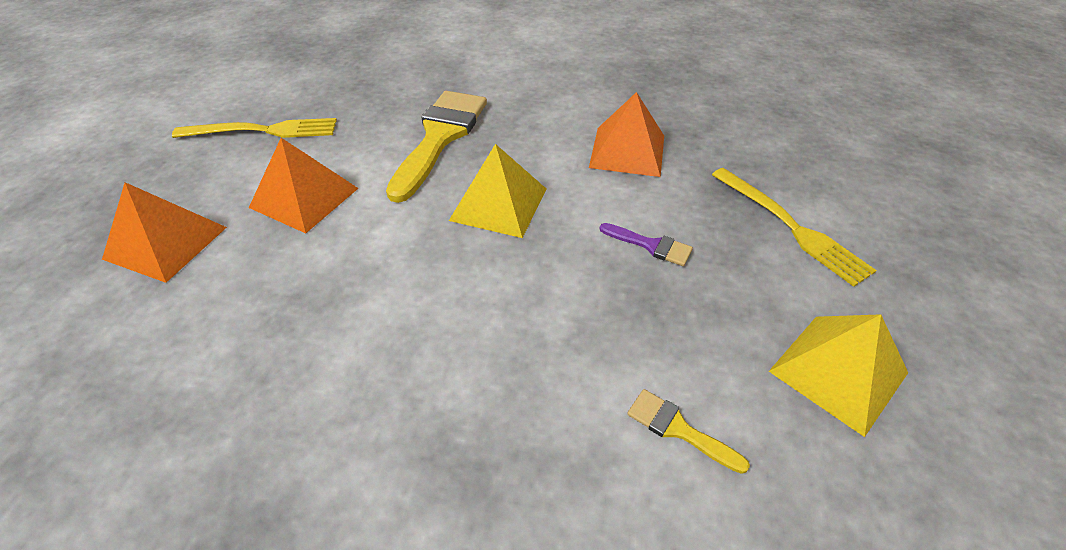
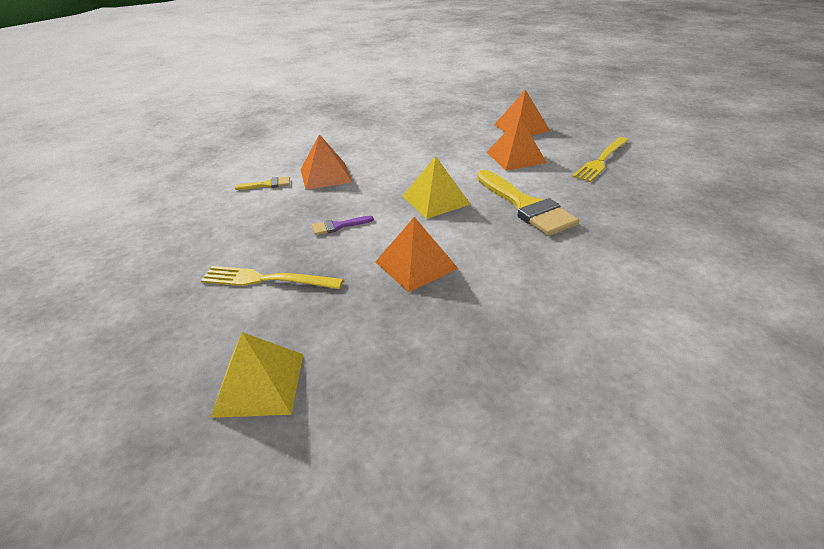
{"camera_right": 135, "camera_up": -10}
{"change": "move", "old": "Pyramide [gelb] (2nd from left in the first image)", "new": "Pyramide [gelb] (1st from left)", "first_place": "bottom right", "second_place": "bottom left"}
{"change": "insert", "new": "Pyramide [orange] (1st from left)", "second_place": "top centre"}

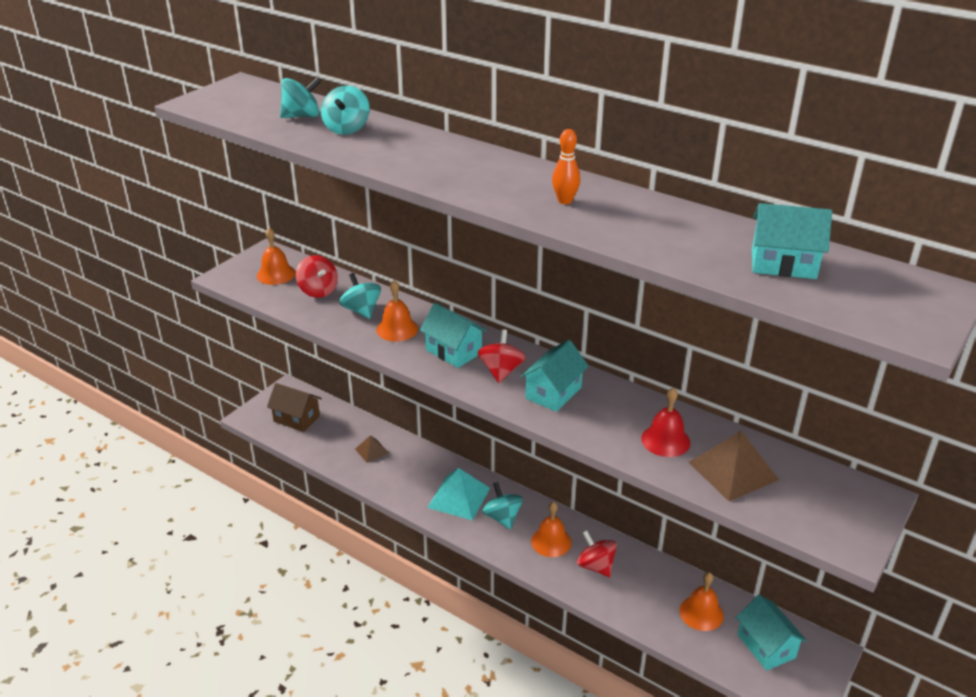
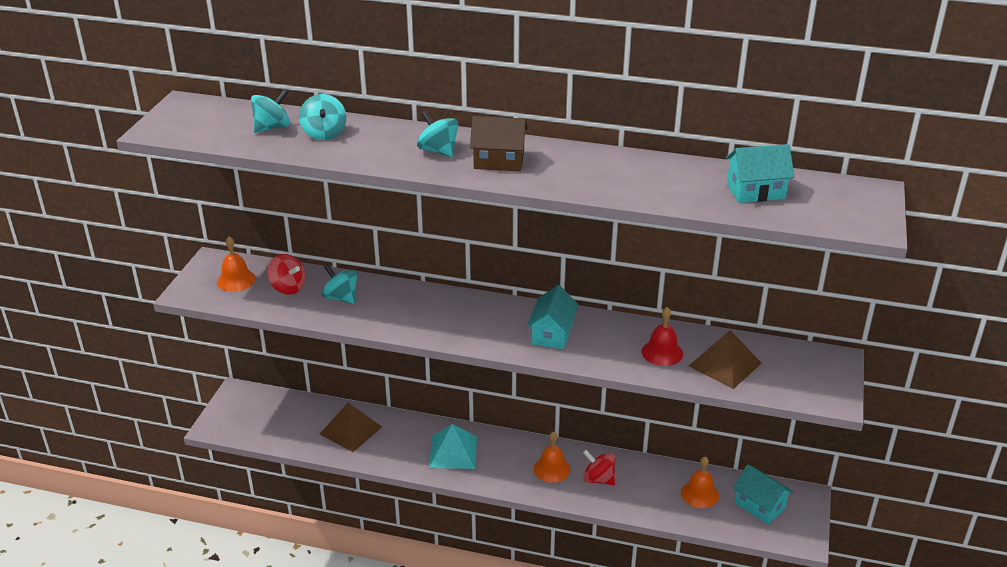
{"camera_right": -20, "camera_up": 0}
{"change": "resize", "old": "Pyramide [braun] (1st from left)", "first_place": "centre", "second_place": "bottom centre", "factor": 1.82}
{"change": "move", "old": "Kreisel [türkis] (4th from left)", "first_place": "bottom centre", "second_place": "top centre"}
{"change": "move", "old": "Haus [braun]", "first_place": "middle left", "second_place": "top centre"}
{"change": "delete", "old": "Glocke [orange] (2nd from left)", "first_place": "centre"}
{"change": "delete", "old": "Haus [türkis] (1st from left)", "first_place": "centre"}
{"change": "delete", "old": "Kreisel [rot] (2nd from left)", "first_place": "centre"}
{"change": "delete", "old": "Bowlingkegel [orange]", "first_place": "top centre"}

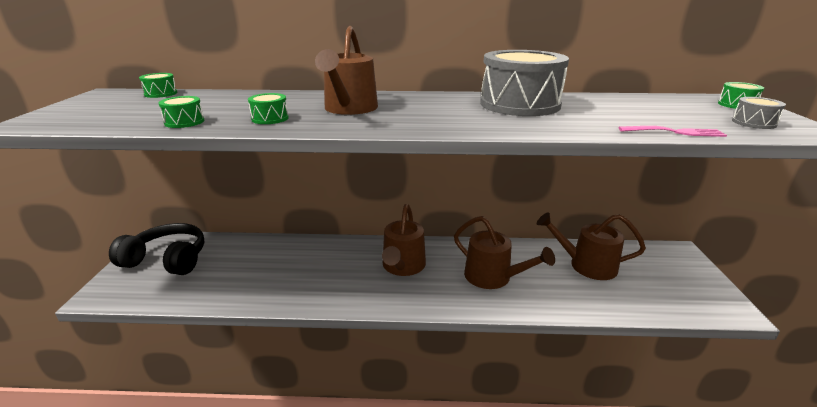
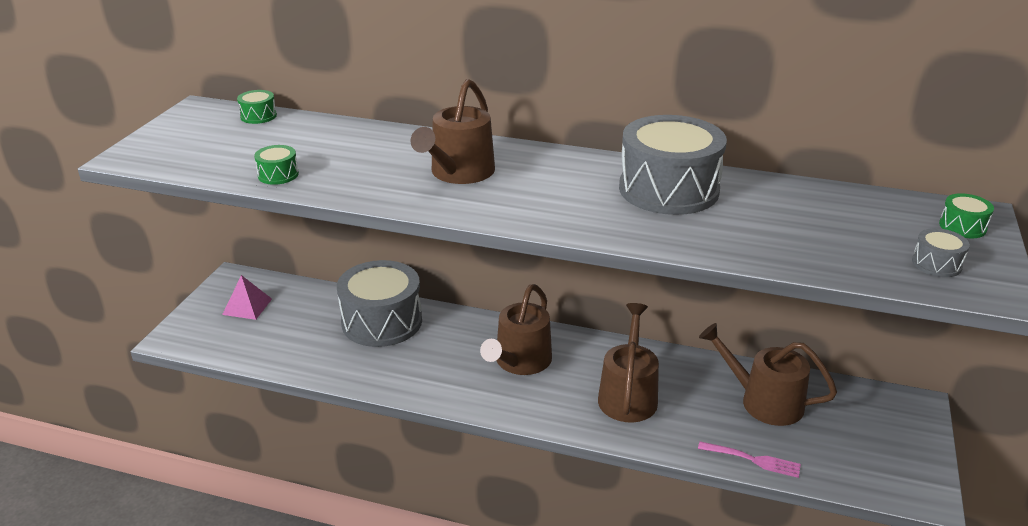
{"camera_right": 15, "camera_up": 5}
{"change": "replace", "old": "Kopfhörer [schwarz]", "new": "Pyramide [rosa]", "first_place": "middle left", "second_place": "middle left"}
{"change": "insert", "new": "Trommel [grau] (1st from left)", "second_place": "centre"}
{"change": "rotate", "old": "Gießkanne [braun] (3rd from left)", "first_place": "centre", "second_place": "bottom centre", "degrees": -135}
{"change": "move", "old": "Gabel [rosa]", "first_place": "top right", "second_place": "bottom right"}
{"change": "delete", "old": "Trommel [grün] (3rd from left)", "first_place": "top left"}

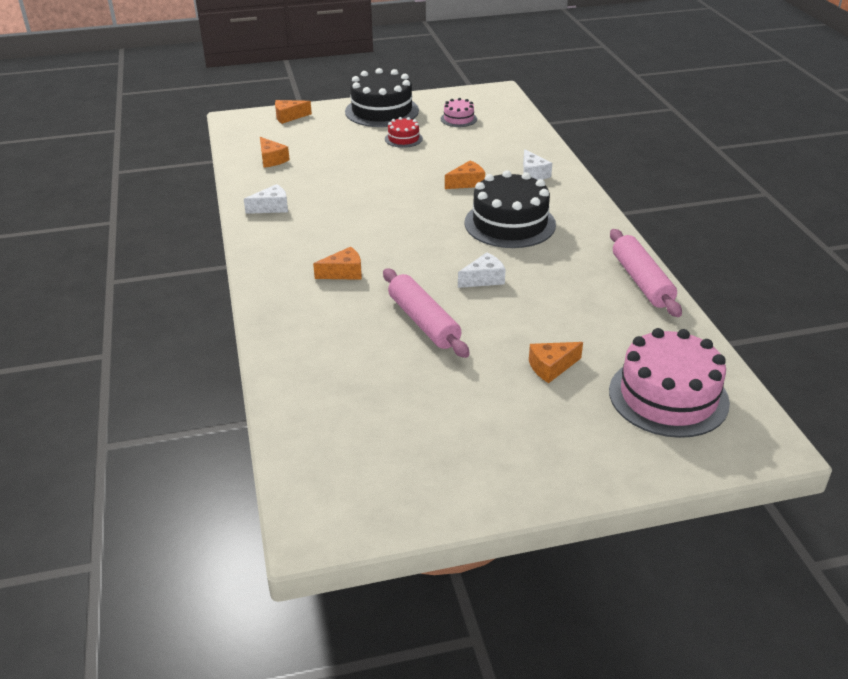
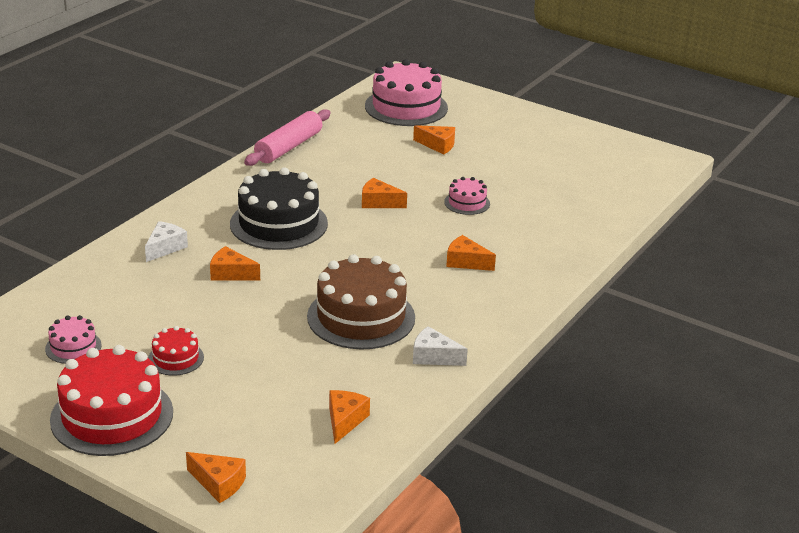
{"camera_right": -135, "camera_up": -5}
{"change": "recolor", "old": "Kuchen [schwarz] (1st from left)", "new": "Kuchen [rot] (1st from left)", "first_place": "top centre", "second_place": "bottom left"}
{"change": "insert", "new": "Kuchen [braun]", "second_place": "centre"}
{"change": "recolor", "old": "Käse [weiß] (2nd from left)", "new": "Käse [orange] (4th from left)", "first_place": "centre", "second_place": "centre"}
{"change": "replace", "old": "Nudelholz [rosa] (1st from left)", "new": "Kuchen [rosa] (3rd from left)", "first_place": "centre", "second_place": "centre"}

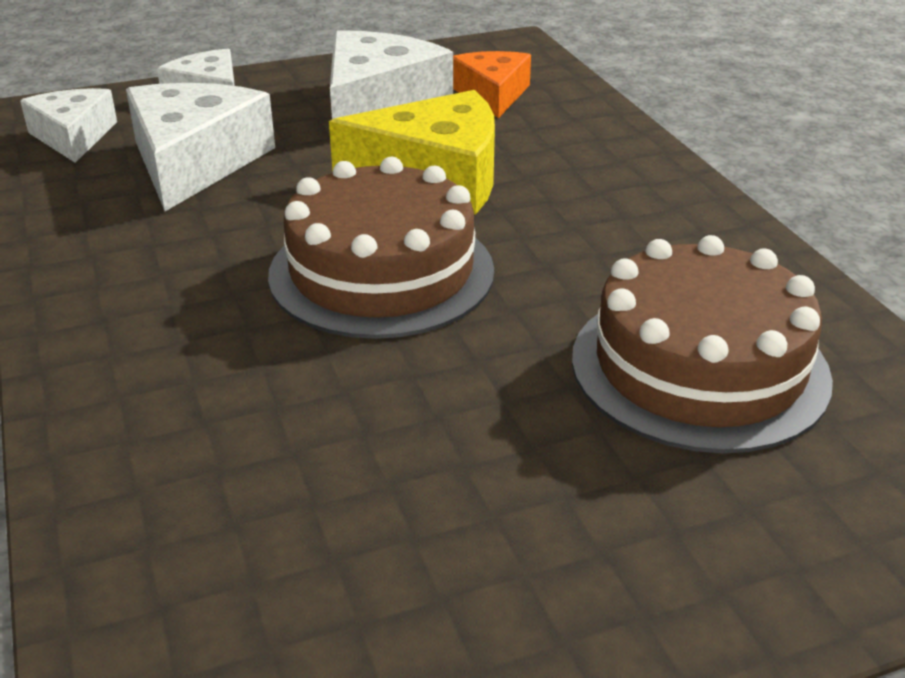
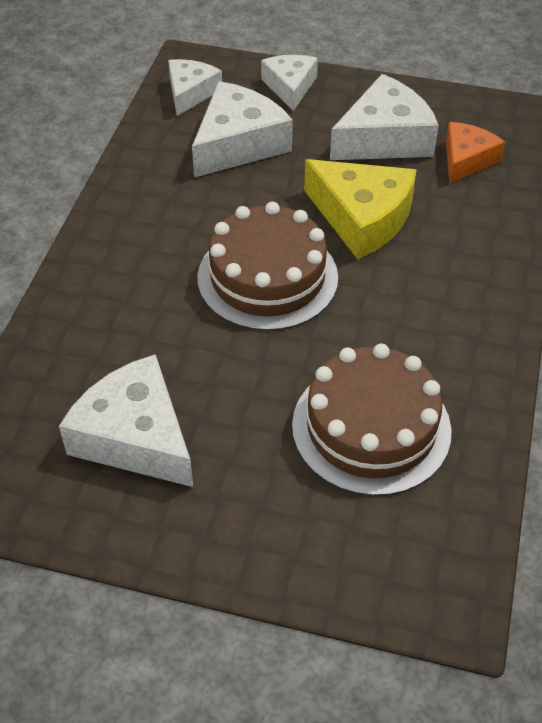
{"camera_right": 35, "camera_up": 15}
{"change": "insert", "new": "Käse [weiß] (1st from left)", "second_place": "middle left"}

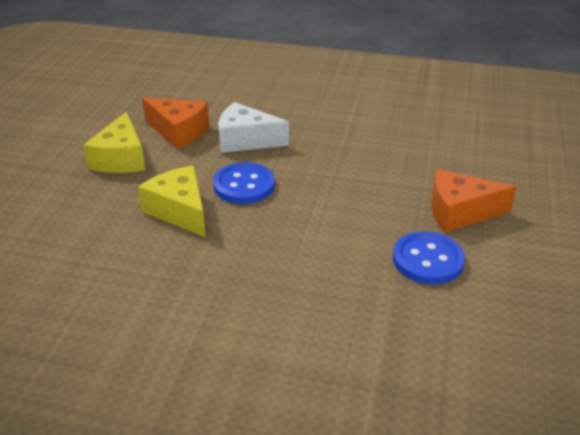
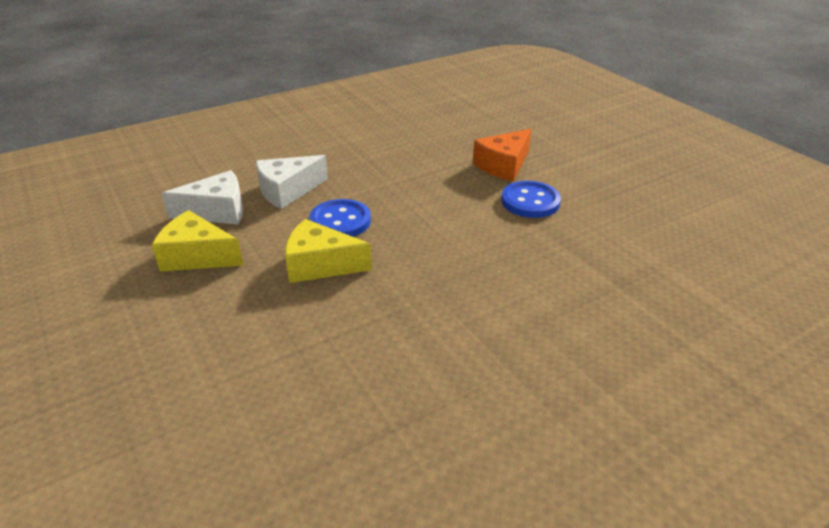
{"camera_right": -45, "camera_up": 0}
{"change": "rotate", "old": "Käse [gelb] (1st from left)", "first_place": "top left", "second_place": "middle left", "degrees": 150}
{"change": "recolor", "old": "Käse [orange] (1st from left)", "new": "Käse [weiß] (1st from left)", "first_place": "top left", "second_place": "middle left"}

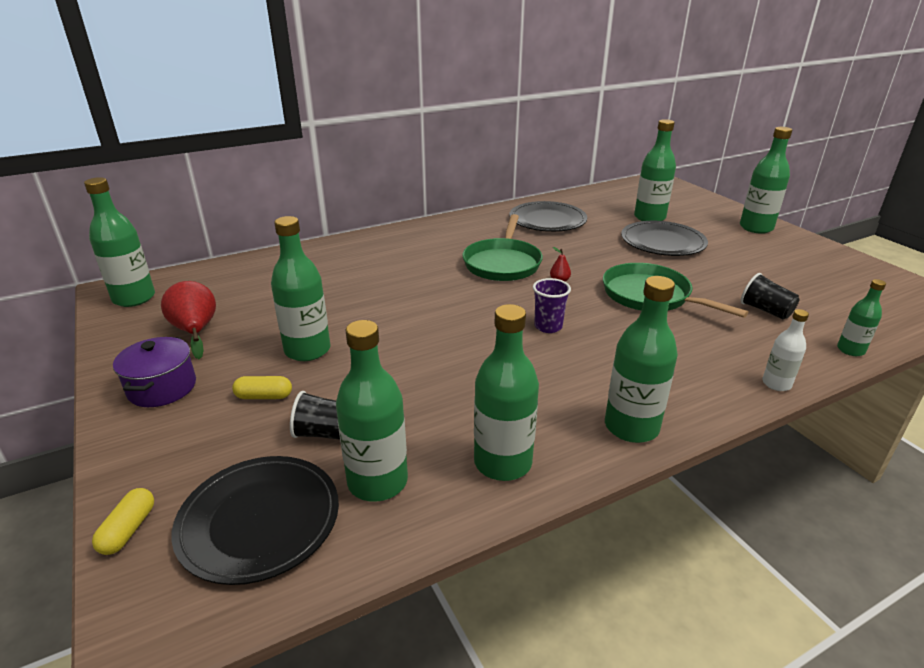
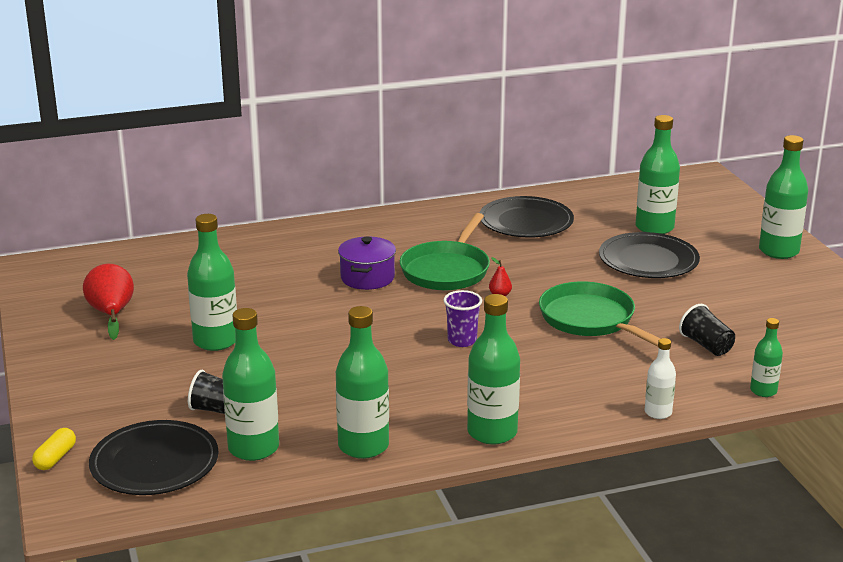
{"camera_right": 10, "camera_up": -5}
{"change": "move", "old": "Kochtopf [lila]", "first_place": "middle left", "second_place": "centre"}
{"change": "delete", "old": "Flasche [grün] (1st from left)", "first_place": "middle left"}
{"change": "delete", "old": "Kapsel [gelb] (2nd from left)", "first_place": "middle left"}

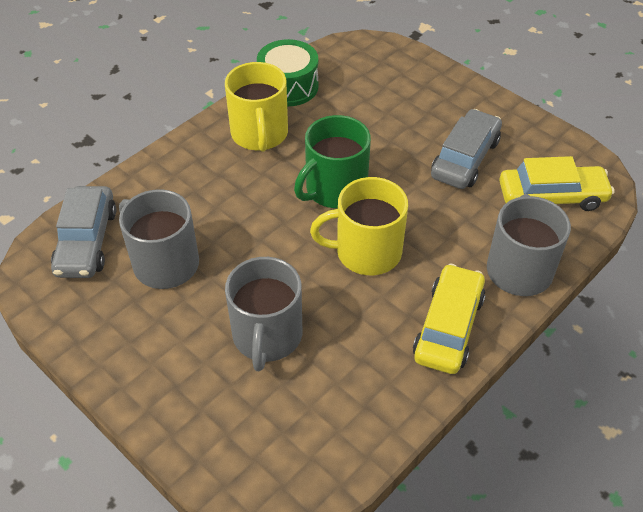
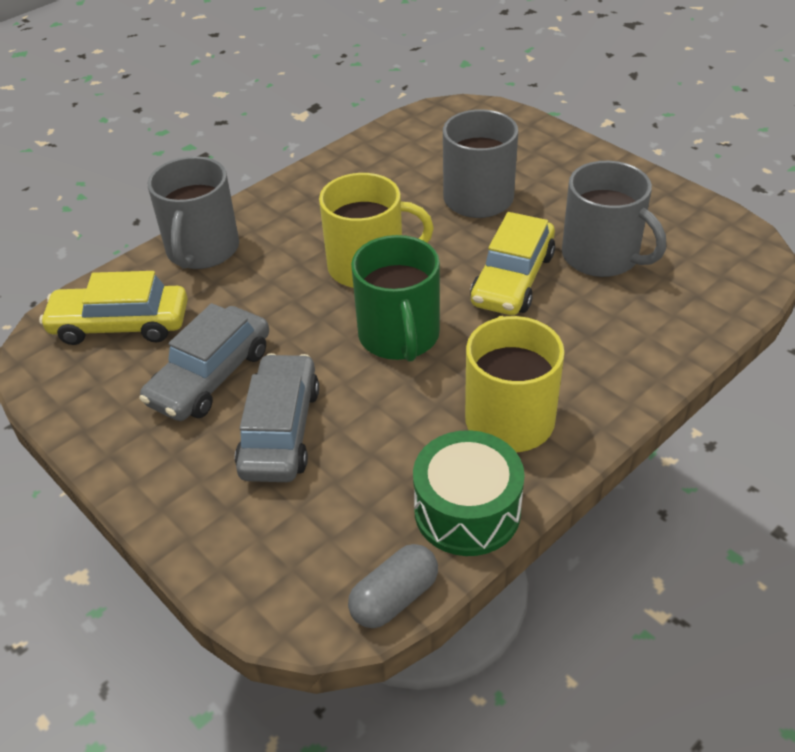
{"camera_right": -175, "camera_up": -5}
{"change": "move", "old": "Auto [grau] (1st from left in the first image)", "new": "Auto [grau] (2nd from left)", "first_place": "middle left", "second_place": "centre"}
{"change": "insert", "new": "Kapsel [grau]", "second_place": "bottom centre"}
{"change": "rotate", "old": "Tasse [grün]", "first_place": "top centre", "second_place": "centre", "degrees": 120}
{"change": "move", "old": "Auto [gelb] (1st from left in the first image)", "new": "Auto [gelb] (2nd from left)", "first_place": "middle right", "second_place": "centre"}

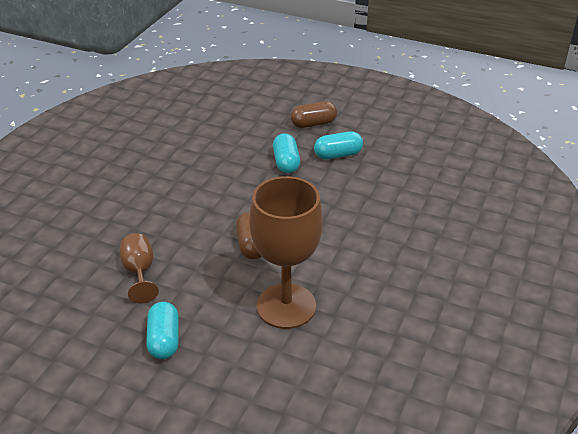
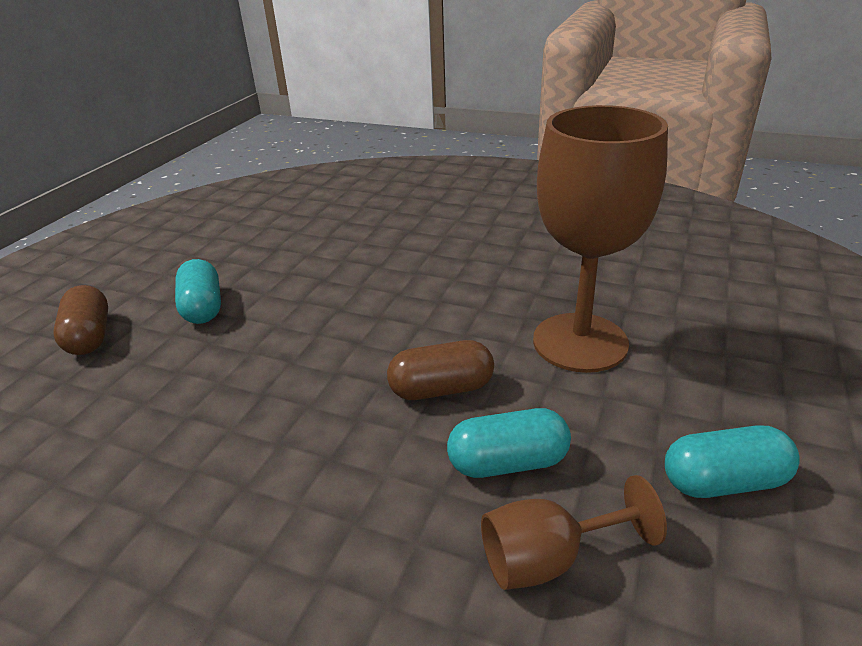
{"camera_right": -90, "camera_up": -5}
{"change": "move", "old": "Kapsel [türkis] (2nd from left)", "first_place": "centre", "second_place": "bottom centre"}

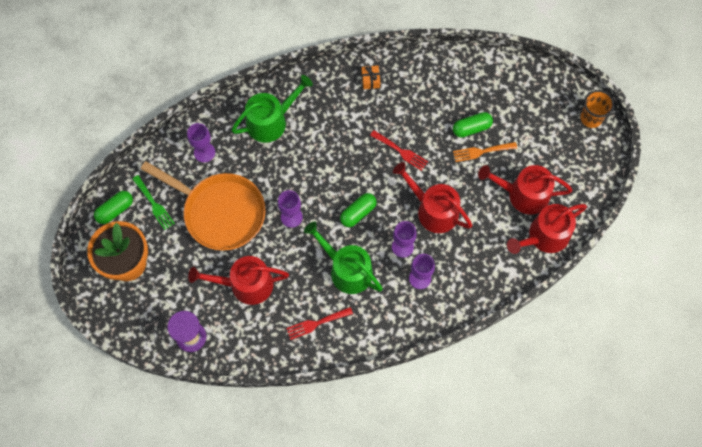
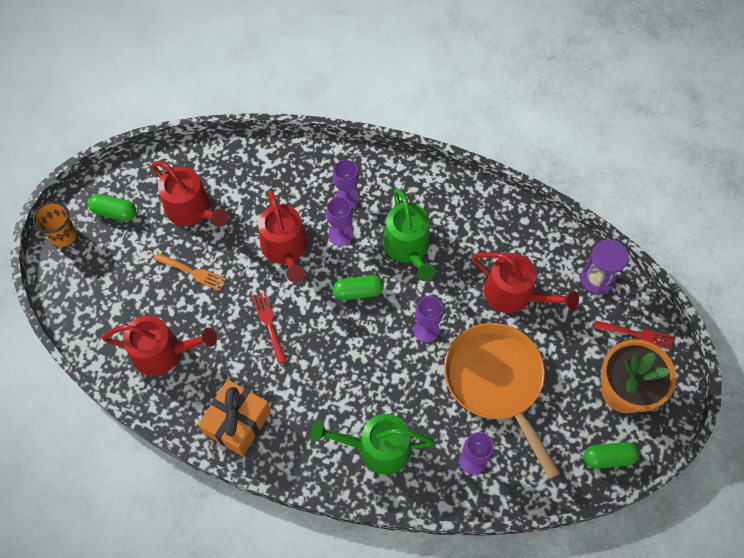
{"camera_right": -145, "camera_up": -5}
{"change": "move", "old": "Kapsel [grün] (3rd from left in the first image)", "new": "Kapsel [grün] (1st from left)", "first_place": "top right", "second_place": "middle left"}
{"change": "move", "old": "Gießkanne [rot] (4th from left in the first image)", "new": "Gießkanne [rot] (1st from left)", "first_place": "middle right", "second_place": "middle left"}
{"change": "resize", "old": "Geschenk [orange]", "first_place": "top centre", "second_place": "bottom left", "factor": 2.12}
{"change": "move", "old": "Gabel [rot] (1st from left in the first image)", "new": "Gabel [rot] (2nd from left)", "first_place": "bottom centre", "second_place": "middle right"}
{"change": "delete", "old": "Gabel [grün]", "first_place": "middle left"}

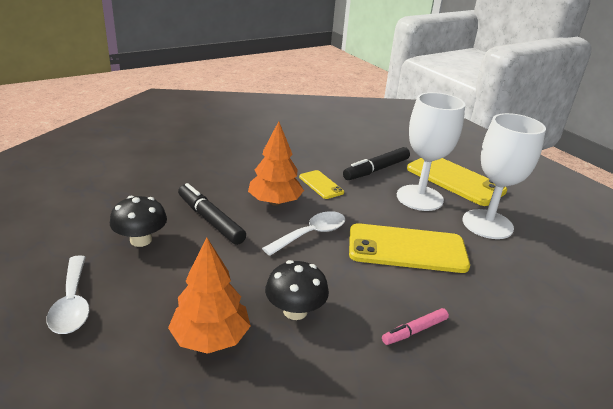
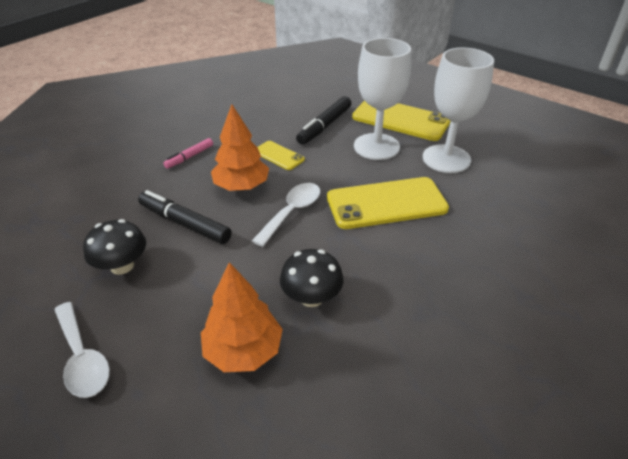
{"camera_right": -15, "camera_up": 10}
{"change": "move", "old": "Filzstift [rosa]", "first_place": "bottom right", "second_place": "middle left"}

